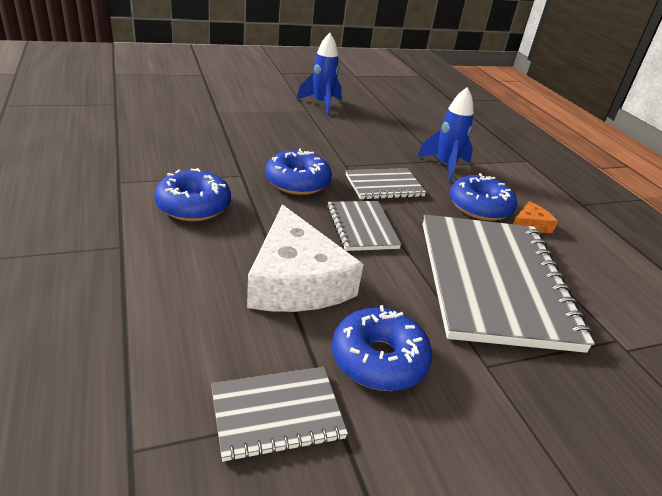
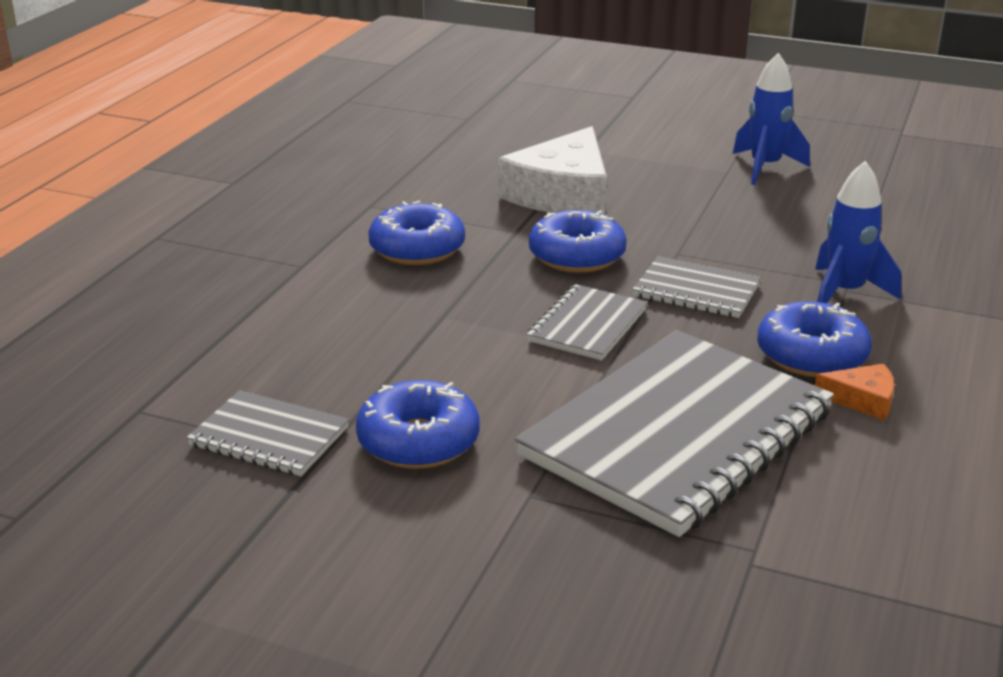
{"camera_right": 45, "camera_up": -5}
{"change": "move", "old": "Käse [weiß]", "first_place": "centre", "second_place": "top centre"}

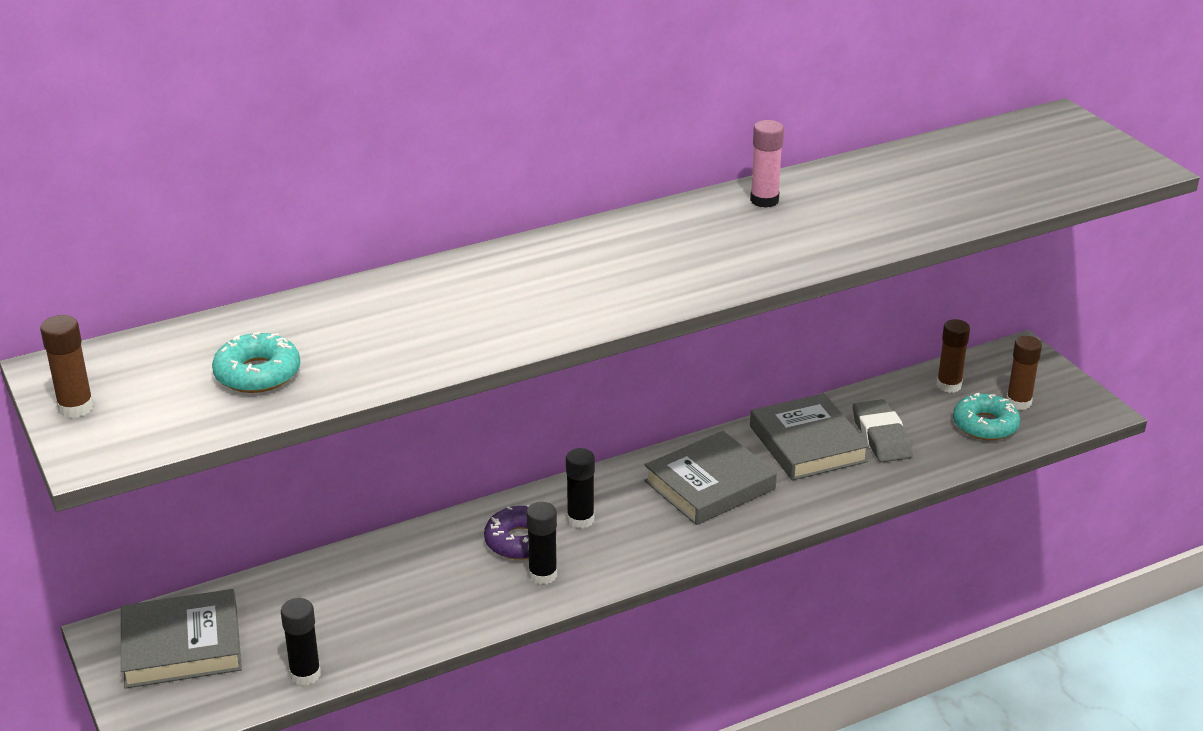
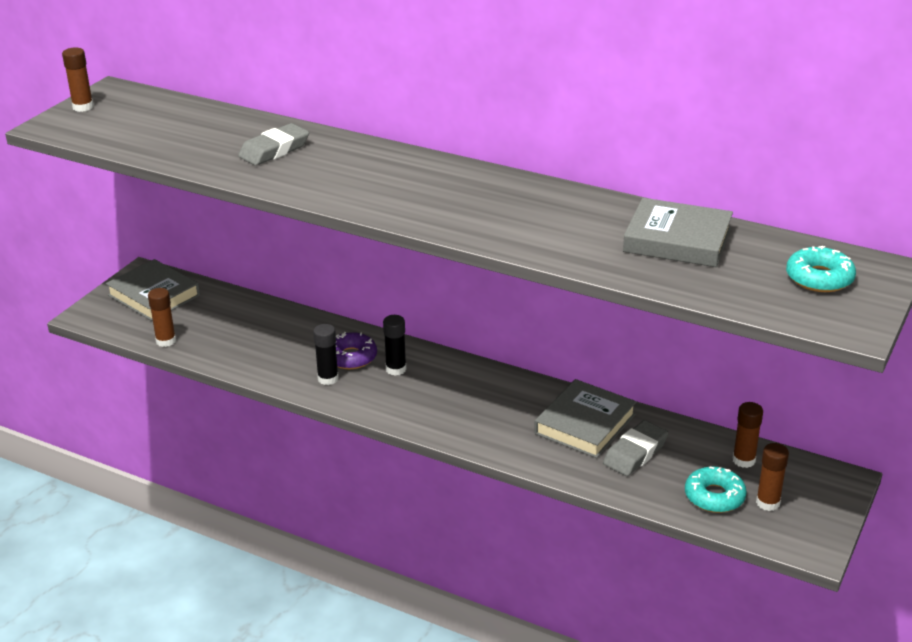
{"camera_right": 55, "camera_up": 0}
{"change": "recolor", "old": "Klebestift [schwarz] (1st from left)", "new": "Klebestift [braun] (2nd from left)", "first_place": "bottom left", "second_place": "middle left"}
{"change": "insert", "new": "Radiergummi [grau] (1st from left)", "second_place": "top left"}
{"change": "move", "old": "Buch [grau] (2nd from left in the first image)", "new": "Buch [grau] (3rd from left)", "first_place": "centre", "second_place": "middle right"}
{"change": "move", "old": "Donut [türkis] (1st from left in the first image)", "new": "Donut [türkis] (2nd from left)", "first_place": "middle left", "second_place": "middle right"}
{"change": "delete", "old": "Klebestift [rosa]", "first_place": "top centre"}

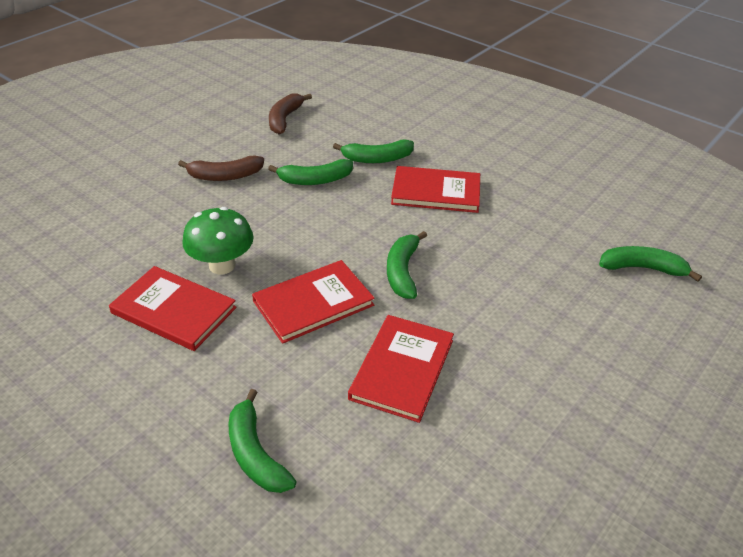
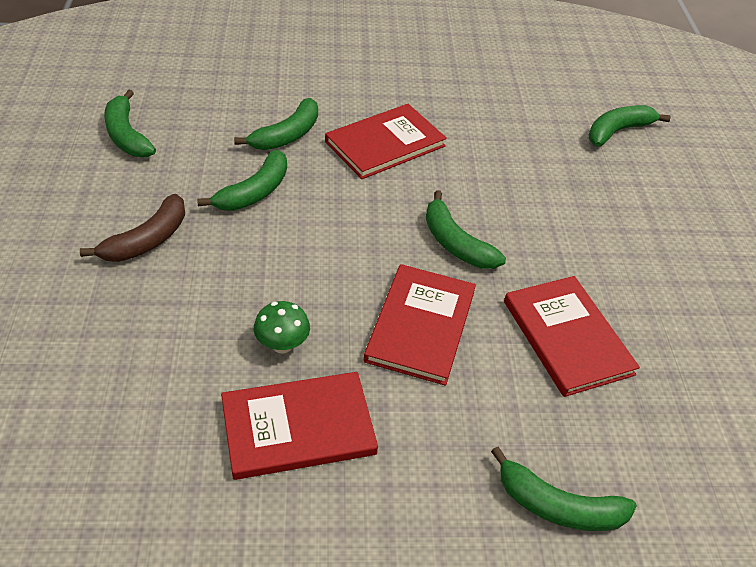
{"camera_right": -45, "camera_up": 5}
{"change": "recolor", "old": "Banane [braun] (2nd from left)", "new": "Banane [grün] (1st from left)", "first_place": "top centre", "second_place": "top left"}
{"change": "resize", "old": "Pilz [grün]", "first_place": "middle left", "second_place": "centre", "factor": 0.61}

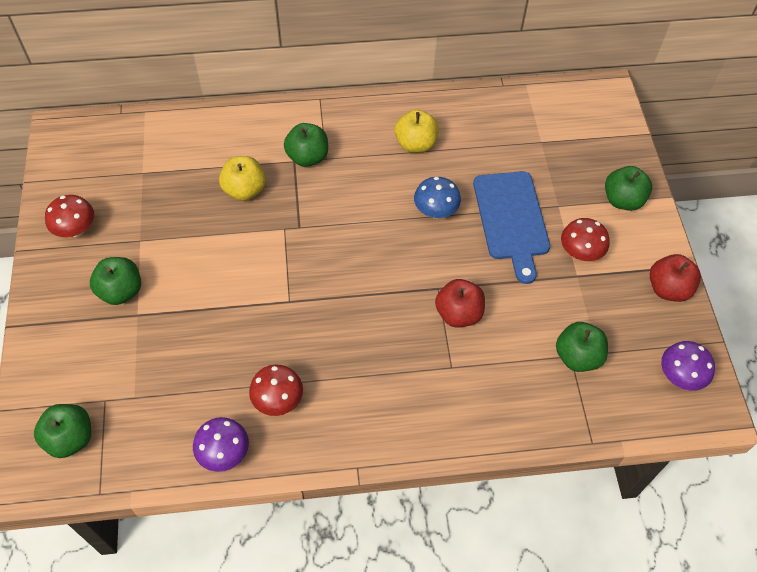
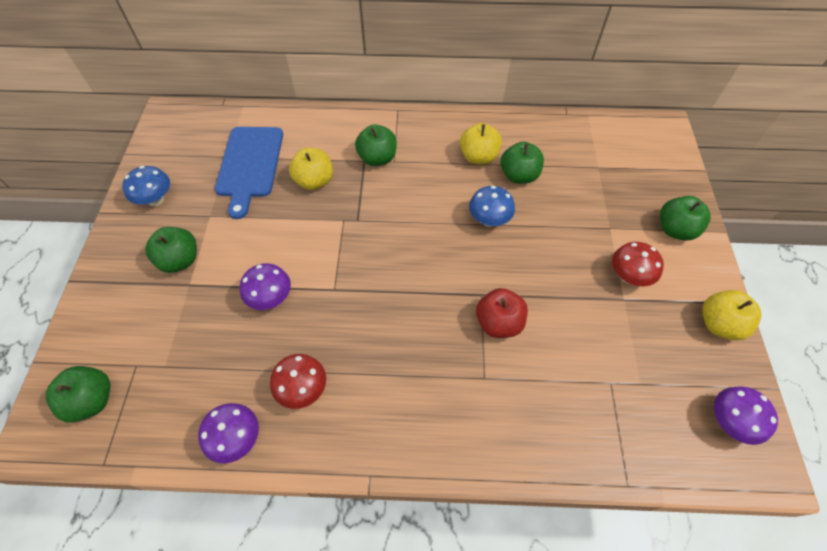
{"camera_right": 10, "camera_up": 0}
{"change": "recolor", "old": "Pilz [rot] (1st from left)", "new": "Pilz [blau] (1st from left)", "first_place": "middle left", "second_place": "middle left"}
{"change": "move", "old": "Schneidebrett [blau]", "first_place": "middle right", "second_place": "top left"}
{"change": "insert", "new": "Pilz [lila] (2nd from left)", "second_place": "middle left"}
{"change": "move", "old": "Apfel [grün] (4th from left)", "first_place": "middle right", "second_place": "top centre"}
{"change": "recolor", "old": "Apfel [rot] (2nd from left)", "new": "Apfel [gelb] (3rd from left)", "first_place": "middle right", "second_place": "middle right"}

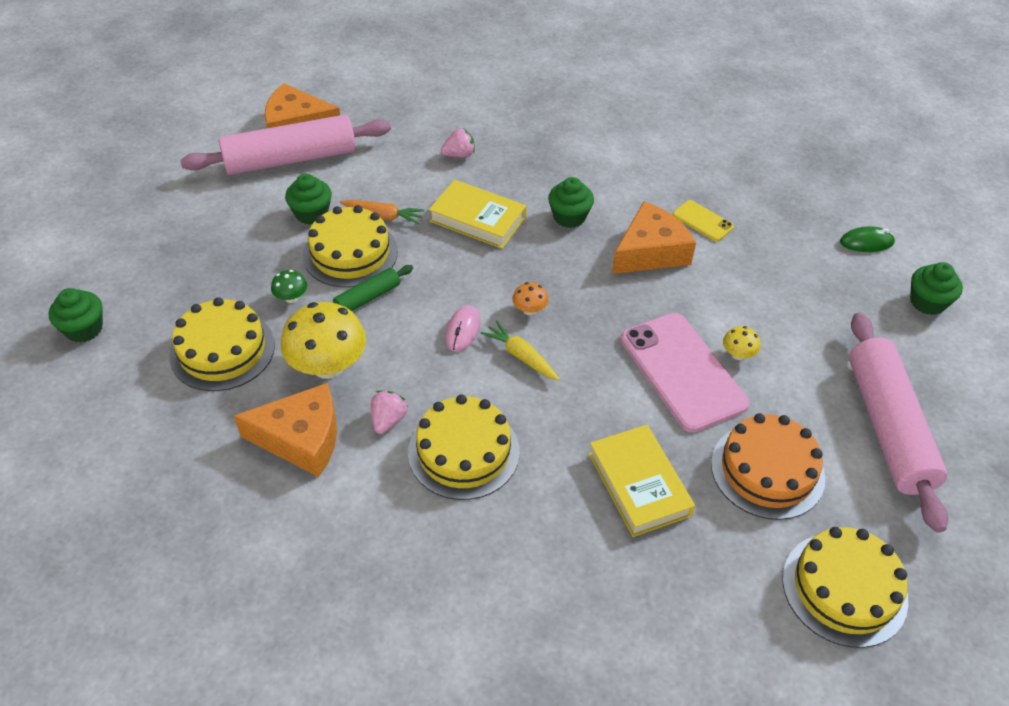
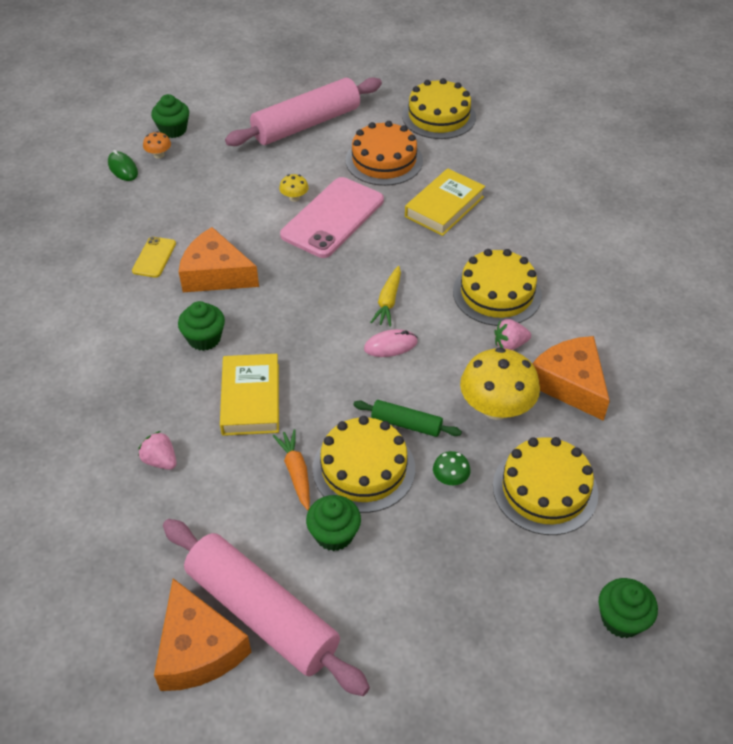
{"camera_right": -120, "camera_up": 0}
{"change": "move", "old": "Pilz [orange]", "first_place": "centre", "second_place": "top left"}

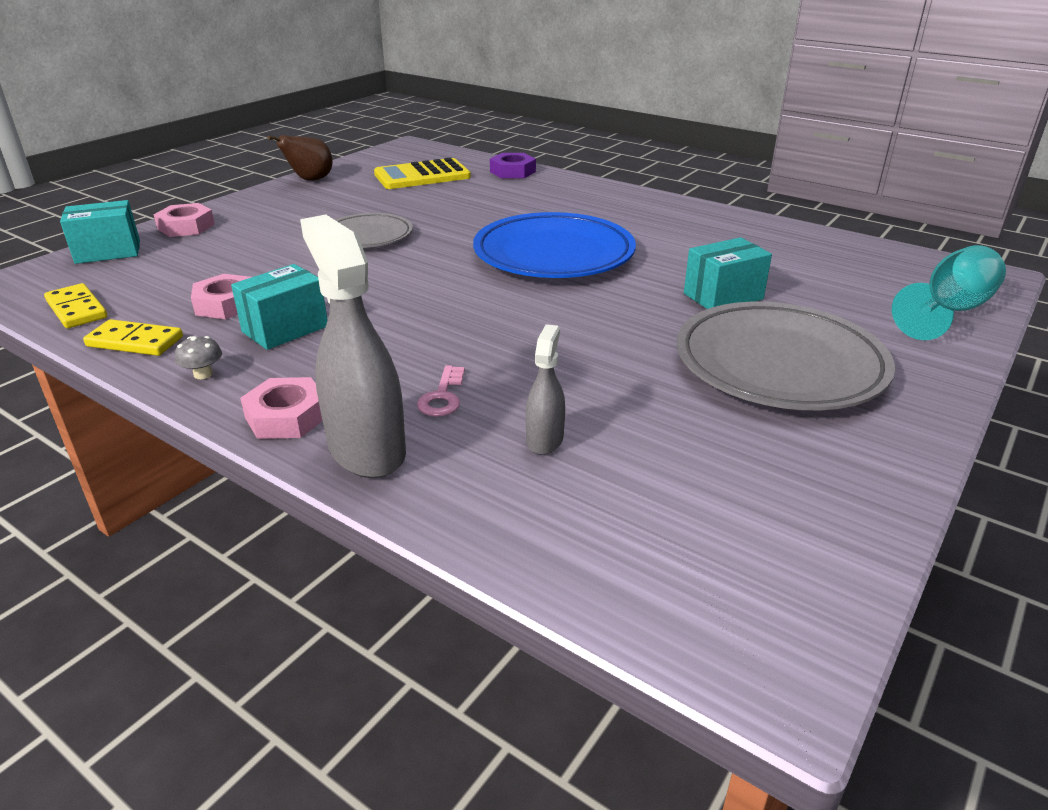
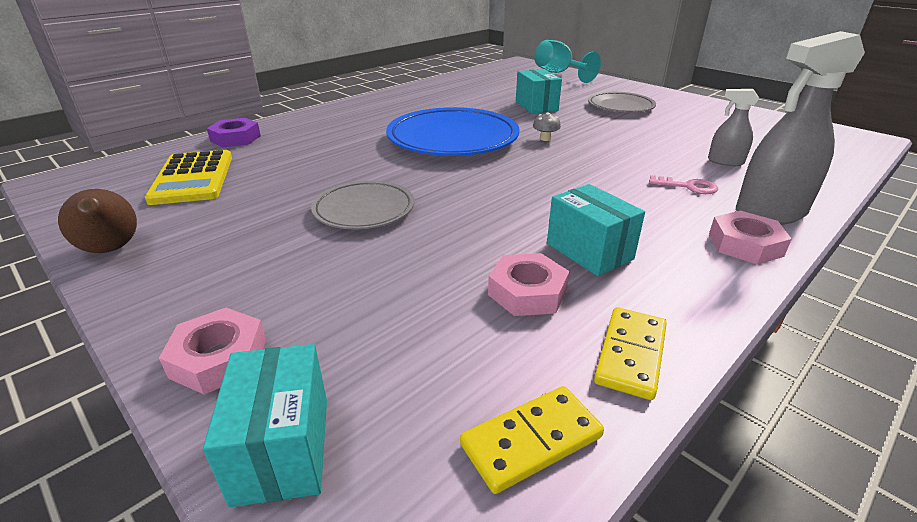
{"camera_right": -80, "camera_up": 0}
{"change": "move", "old": "Pilz [grau]", "first_place": "middle left", "second_place": "top centre"}
{"change": "resize", "old": "Teller [grau] (2nd from left)", "first_place": "middle right", "second_place": "top right", "factor": 0.59}

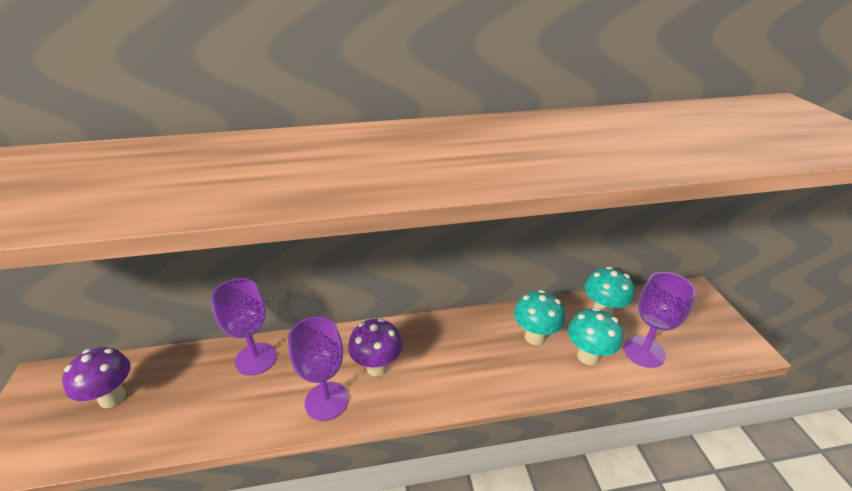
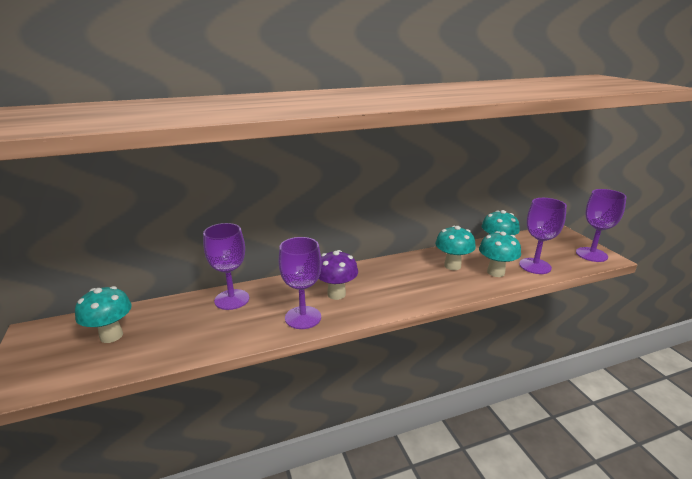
{"camera_right": -10, "camera_up": -10}
{"change": "recolor", "old": "Pilz [lila] (1st from left)", "new": "Pilz [türkis] (1st from left)", "first_place": "bottom left", "second_place": "middle left"}
{"change": "insert", "new": "Kelch [lila] (4th from left)", "second_place": "middle right"}

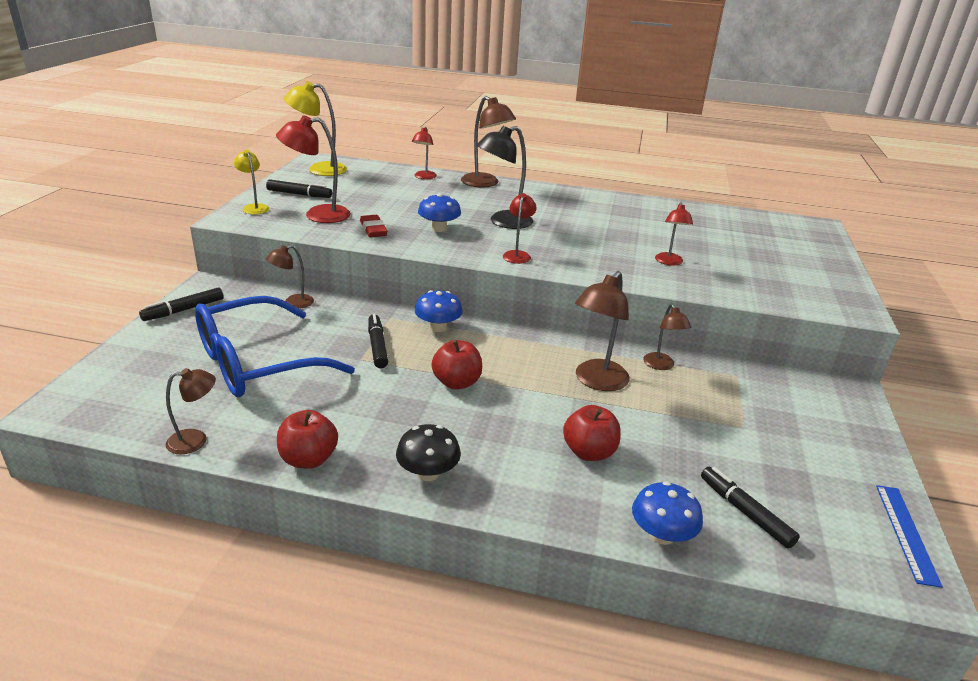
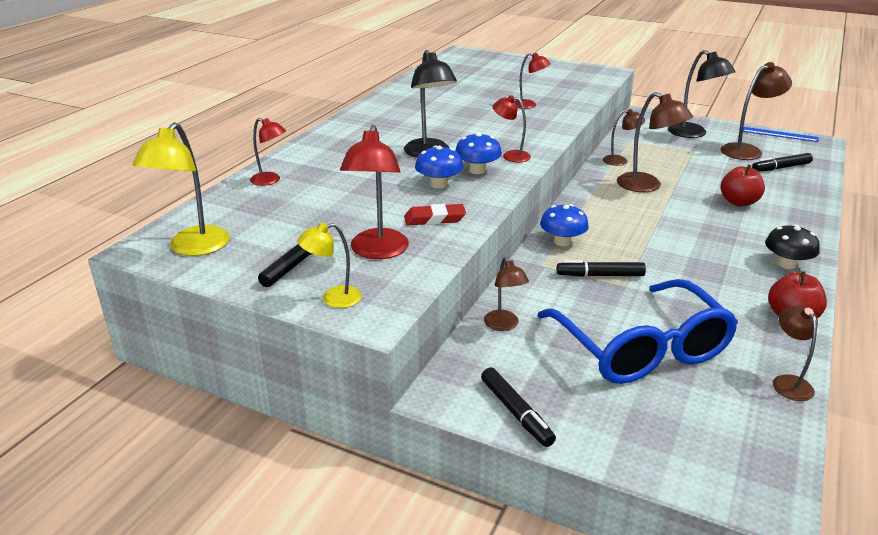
{"camera_right": -75, "camera_up": 0}
{"change": "move", "old": "Pilz [blau] (3rd from left in the first image)", "new": "Pilz [blau] (2nd from left)", "first_place": "bottom right", "second_place": "top centre"}
{"change": "insert", "new": "Lampe [schwarz] (2nd from left)", "second_place": "top right"}
{"change": "move", "old": "Lampe [braun] (3rd from left in the first image)", "new": "Lampe [braun] (4th from left)", "first_place": "top centre", "second_place": "top right"}
{"change": "delete", "old": "Apfel [rot] (2nd from left)", "first_place": "centre"}

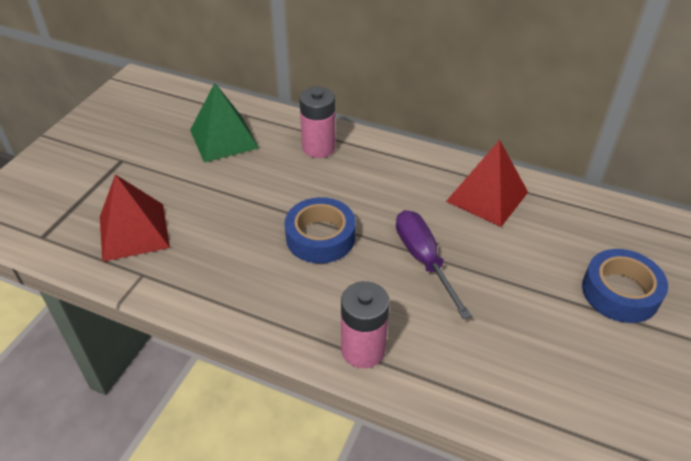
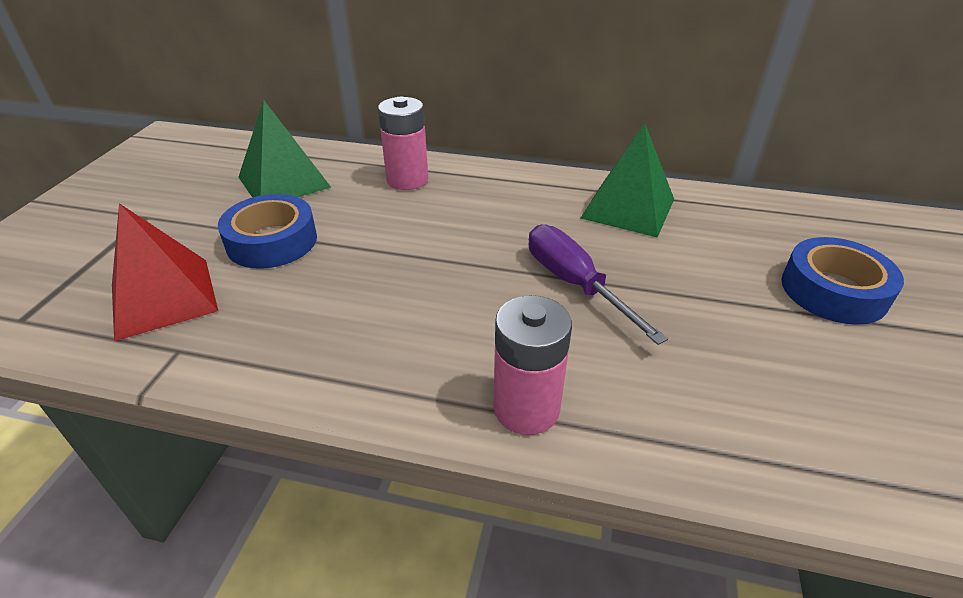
{"camera_right": -10, "camera_up": -5}
{"change": "move", "old": "Klebeband [blau] (1st from left)", "first_place": "centre", "second_place": "middle left"}
{"change": "recolor", "old": "Pyramide [rot] (2nd from left)", "new": "Pyramide [grün] (2nd from left)", "first_place": "middle right", "second_place": "top centre"}

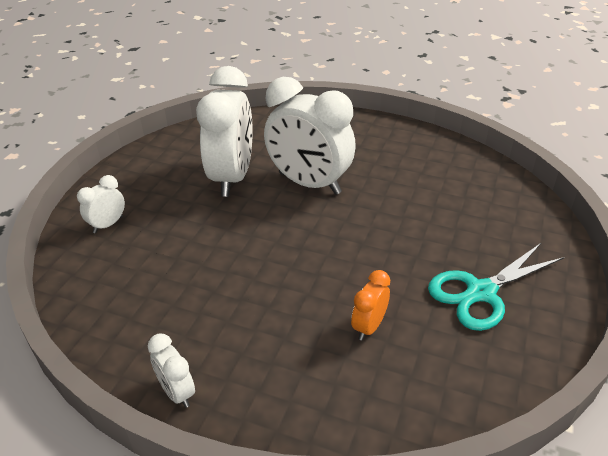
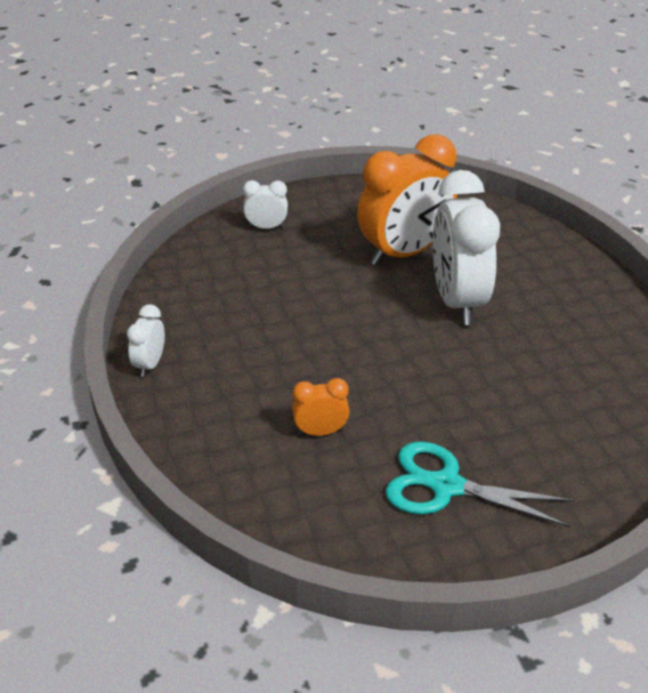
{"camera_right": 50, "camera_up": 0}
{"change": "recolor", "old": "Wecker [weiß] (3rd from left)", "new": "Wecker [orange] (2nd from left)", "first_place": "top centre", "second_place": "top centre"}

